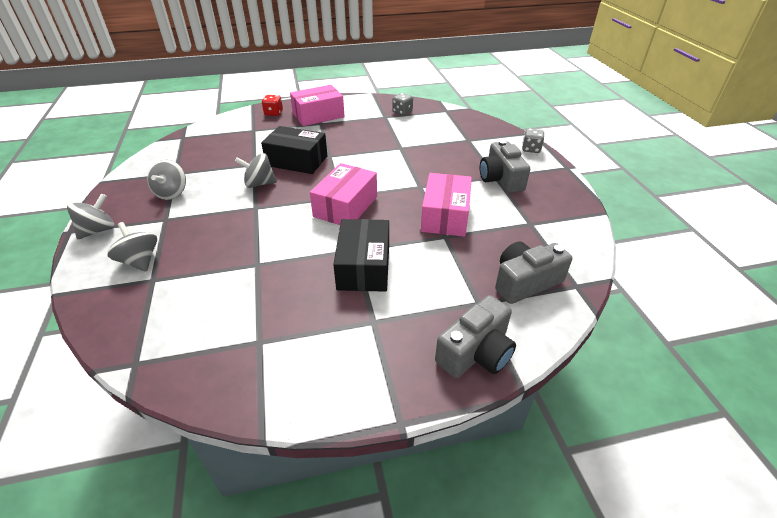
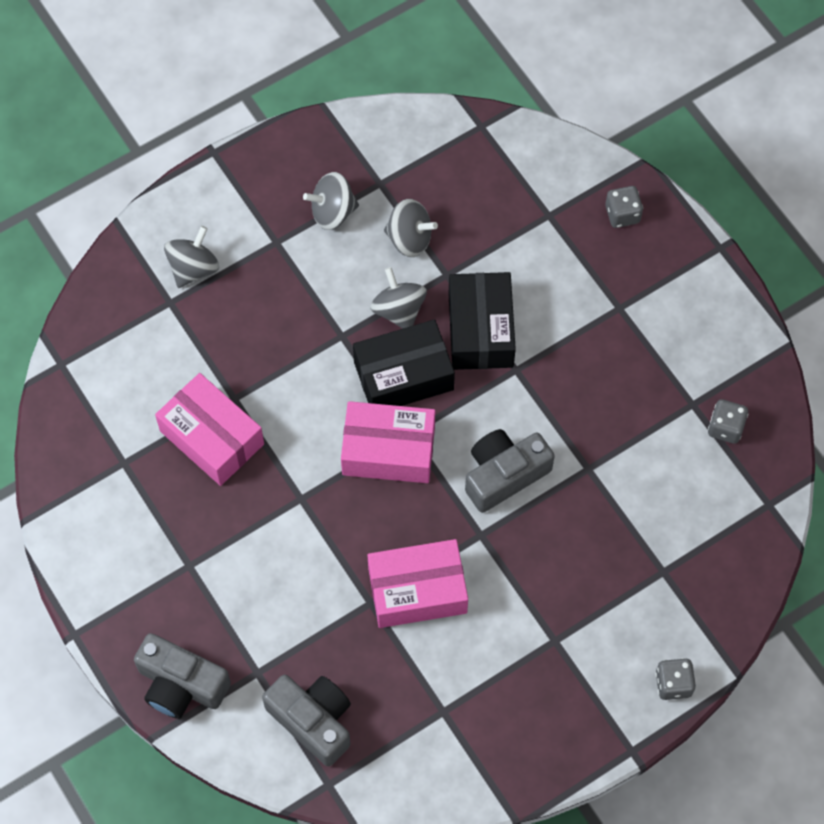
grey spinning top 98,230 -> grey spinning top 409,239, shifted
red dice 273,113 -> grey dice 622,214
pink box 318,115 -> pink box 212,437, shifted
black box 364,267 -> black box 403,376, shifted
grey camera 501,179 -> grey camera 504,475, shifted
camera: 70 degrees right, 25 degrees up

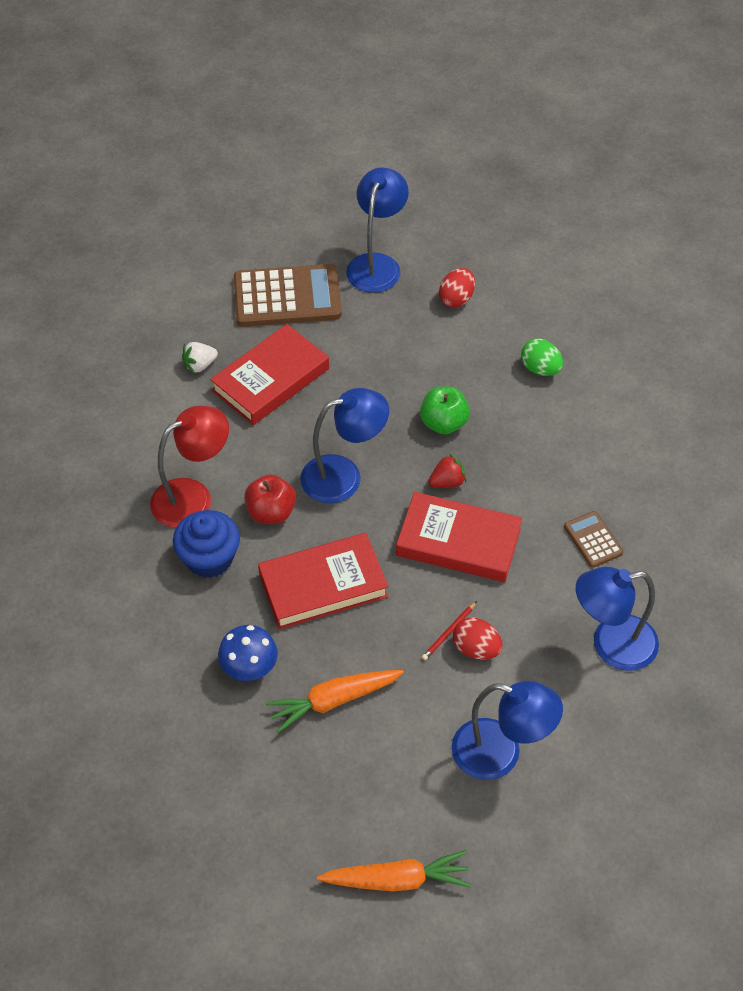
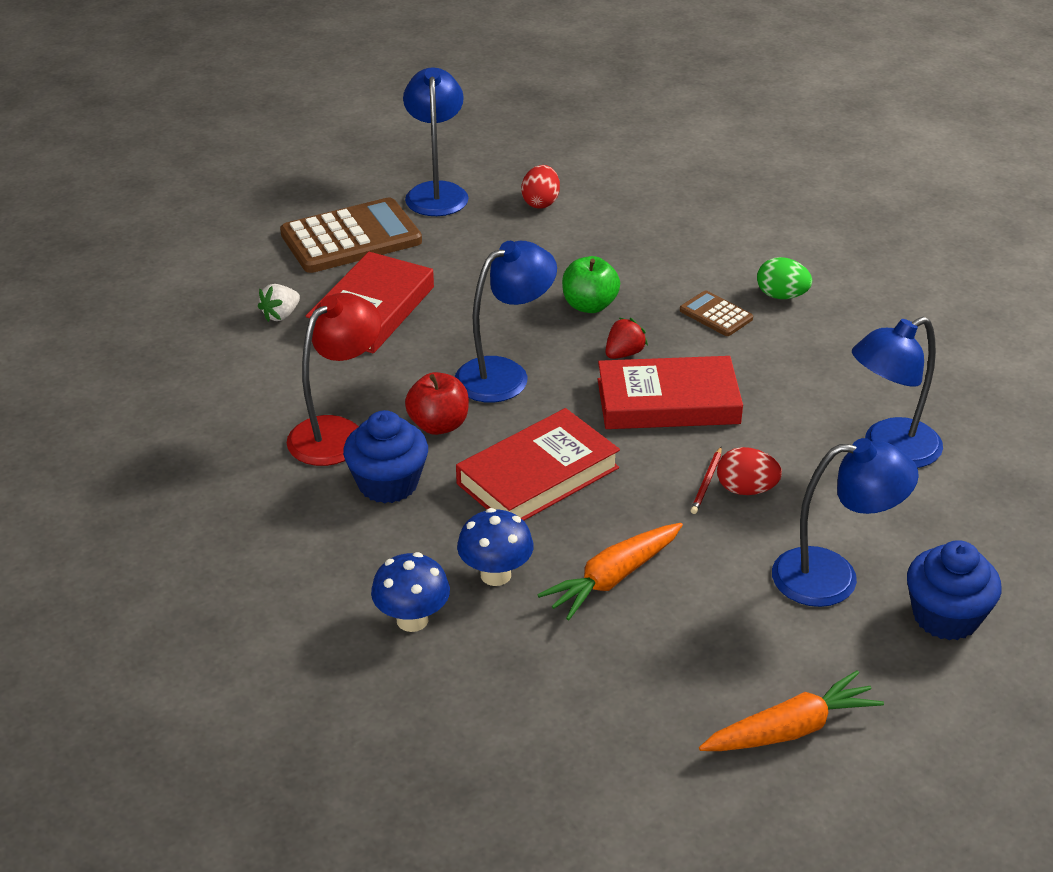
green egg 540,369 -> green egg 781,296, shifted
brown calculator 593,540 -> brown calculator 716,314, shifted
none -> blue mushroom 412,620
none -> blue cupcake 945,617
camera: 20 degrees left, 15 degrees down

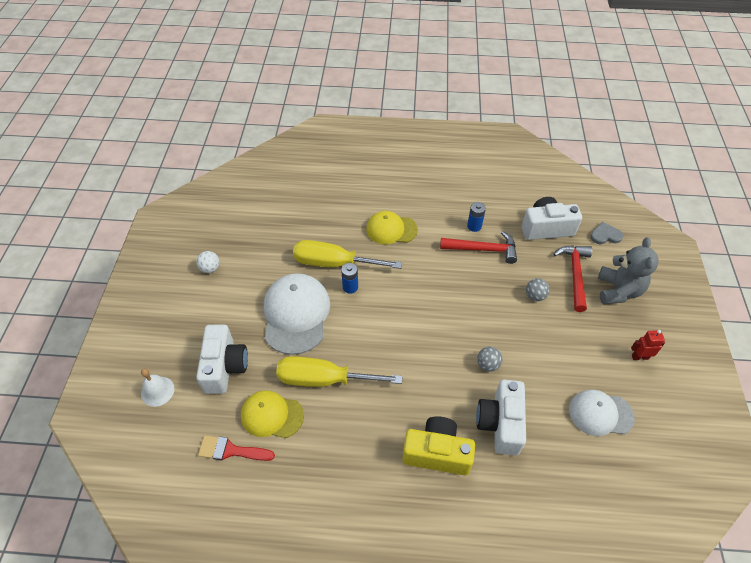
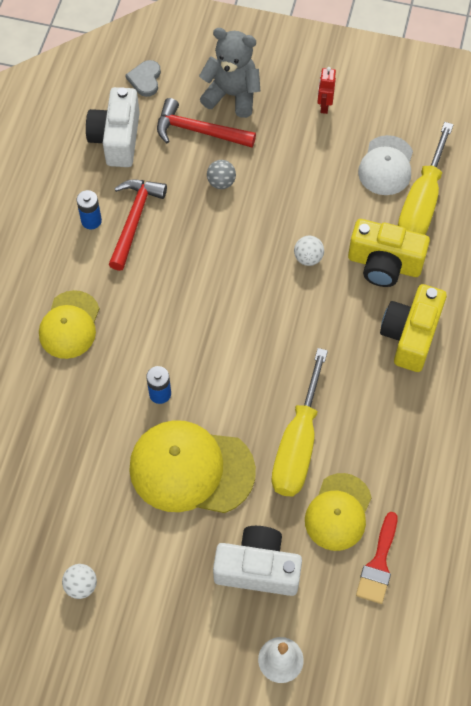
white cap 296,314 -> yellow cap 191,469
yellow screwdriver 334,263 -> yellow screwdriver 421,203, shifted
white camera 500,423 -> yellow camera 384,264
grey ball 487,364 -> white ball 308,258
camera: 80 degrees left, 10 degrees up

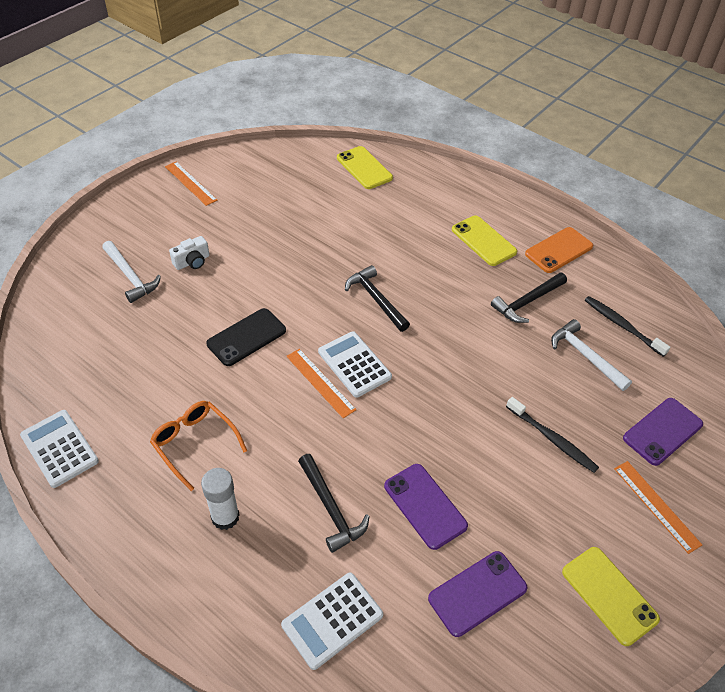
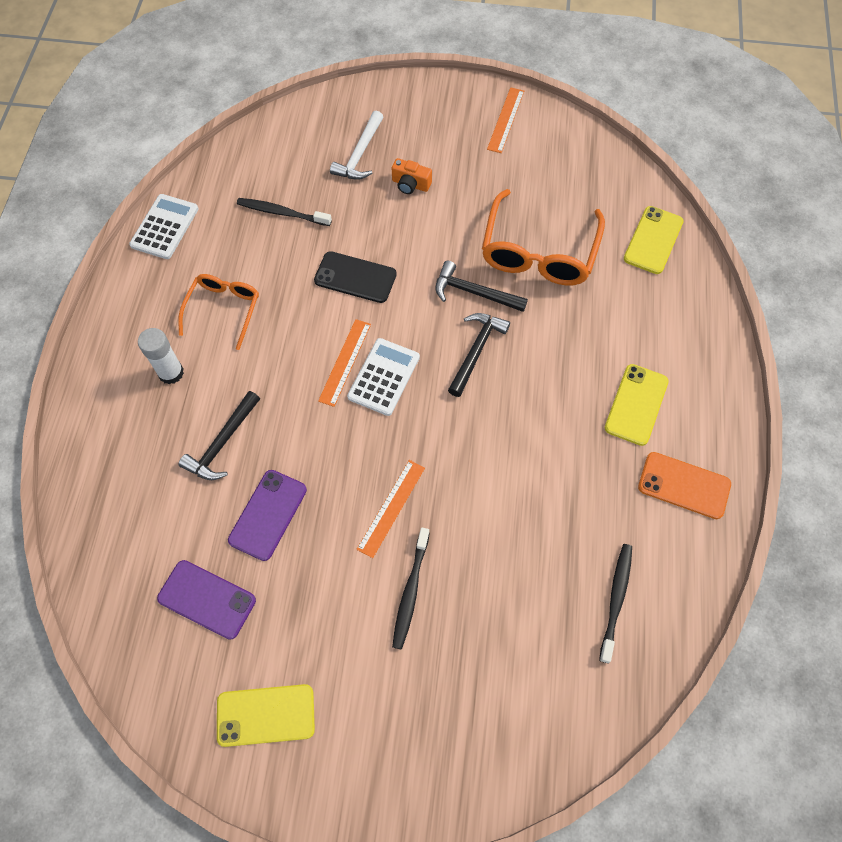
white camera 192,262 -> orange camera 410,184
white calculator 332,620 -> none
black hammer 527,302 -> black hammer 474,292, shifted
white hammer 585,356 -> none
yellow phone 609,595 -> yellow phone 266,715, 60 degrees clockwise
orange ruler 656,506 -> orange ruler 391,507, shifted
purple phone 662,431 -> none
none -> black toothbrush 282,213
none -> orange glasses 539,251
camera: 60 degrees right, 15 degrees up

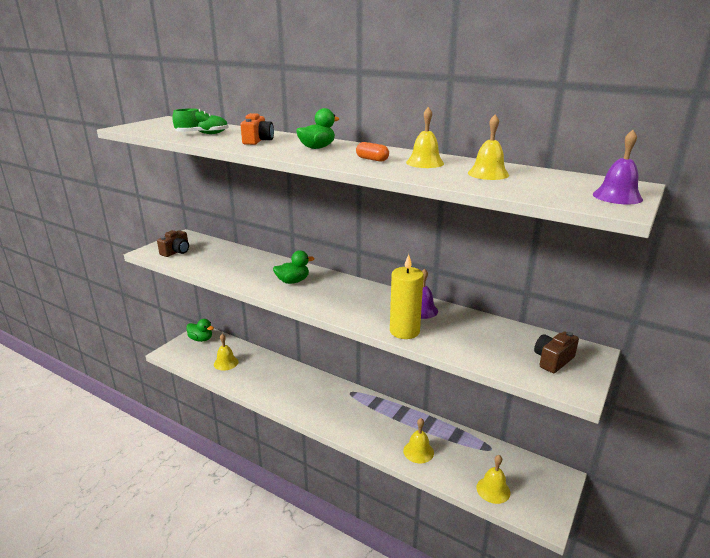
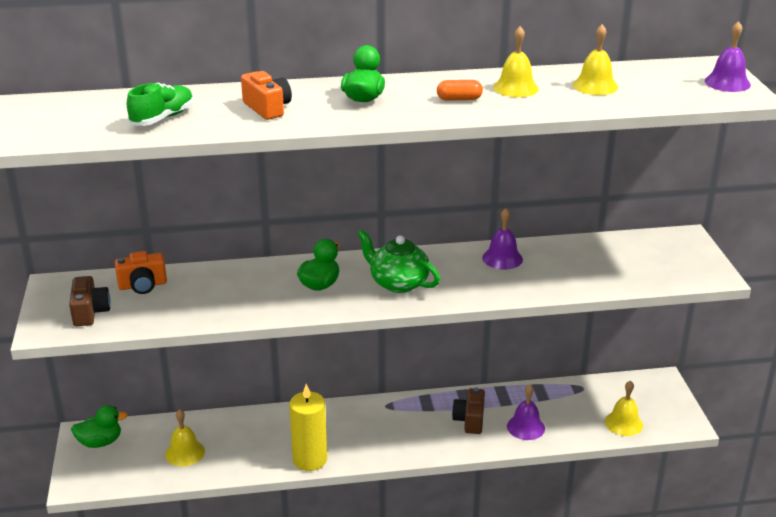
yellow candle 404,331 -> yellow candle 310,459, shifted
yellow bell 418,451 -> purple bell 525,427
brown camera 553,360 -> brown camera 469,420, shifted
none -> orange camera 143,285
none -> green teapot 398,283
camera: 40 degrees left, 5 degrees up

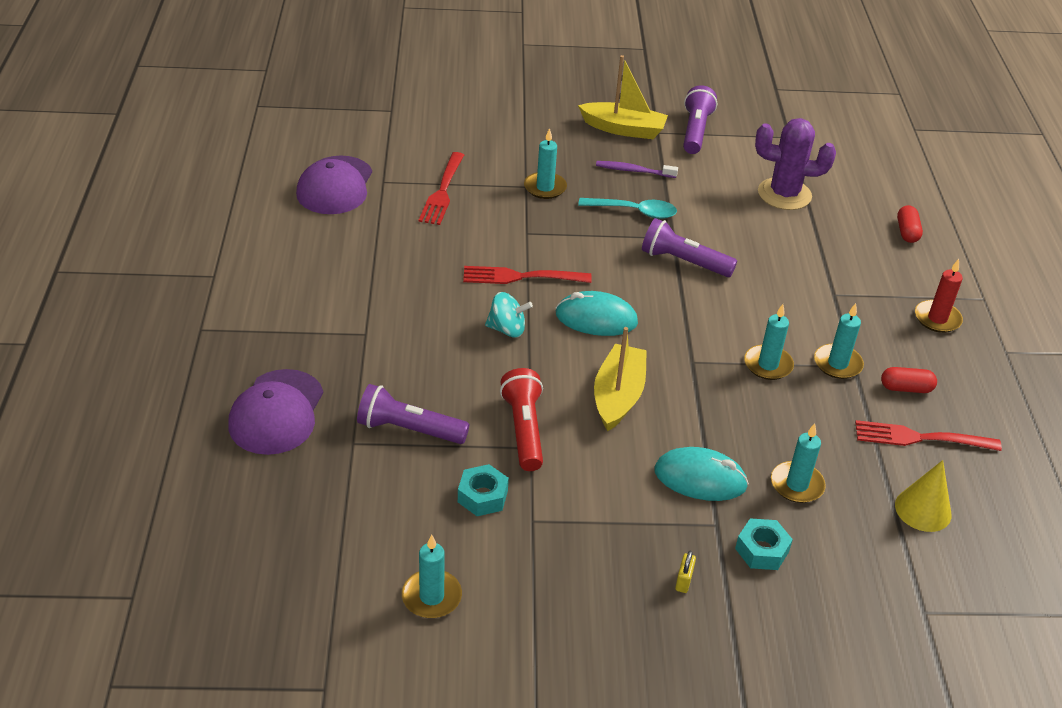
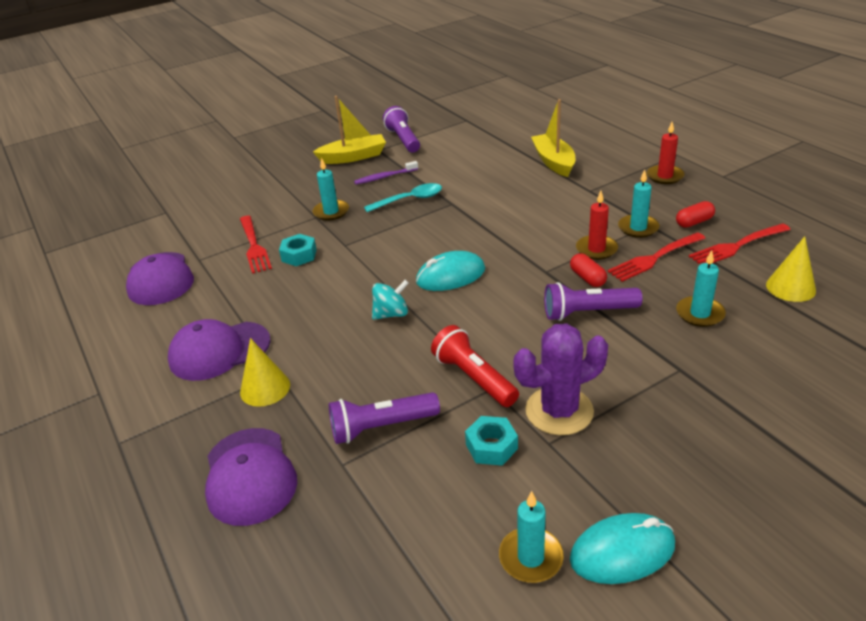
red fork 522,277 -> red fork 655,258, shifted
yellow boat 618,396 -> yellow boat 553,162, shifted
purple flashlight 683,261 -> purple flashlight 587,312, shifted
turquoise mouse 700,478 -> turquoise mouse 622,552, shifted
yellow padlock 683,581 -> none
turquoise nut 762,550 -> turquoise nut 299,255, shifted
turquoise candle 768,365 -> red candle 596,249
purple cactus 784,194 -> purple cactus 559,411, shifted
red capsule 907,232 -> red capsule 587,278, shifted
none -> purple cap 219,351
none -> yellow cone 265,388
camera: 25 degrees left, 5 degrees down

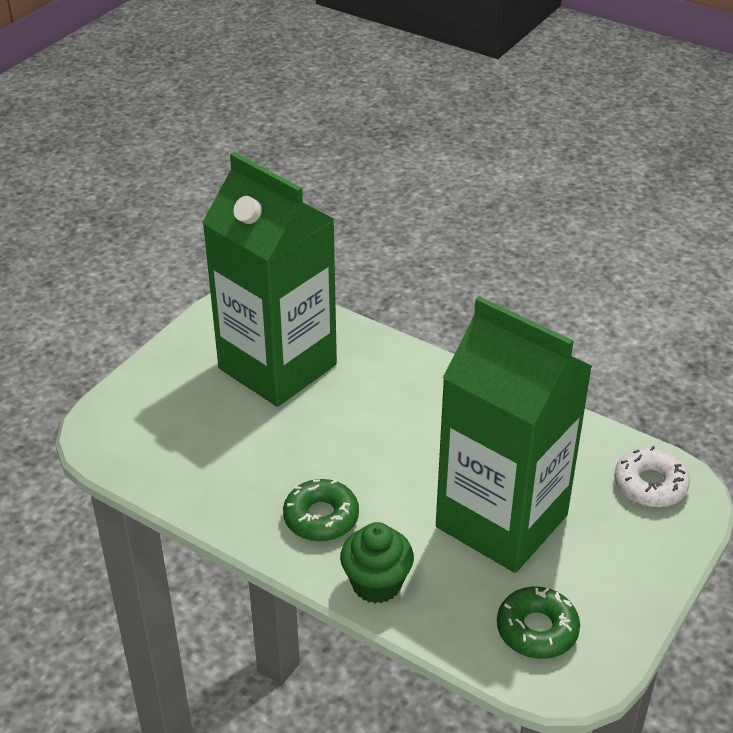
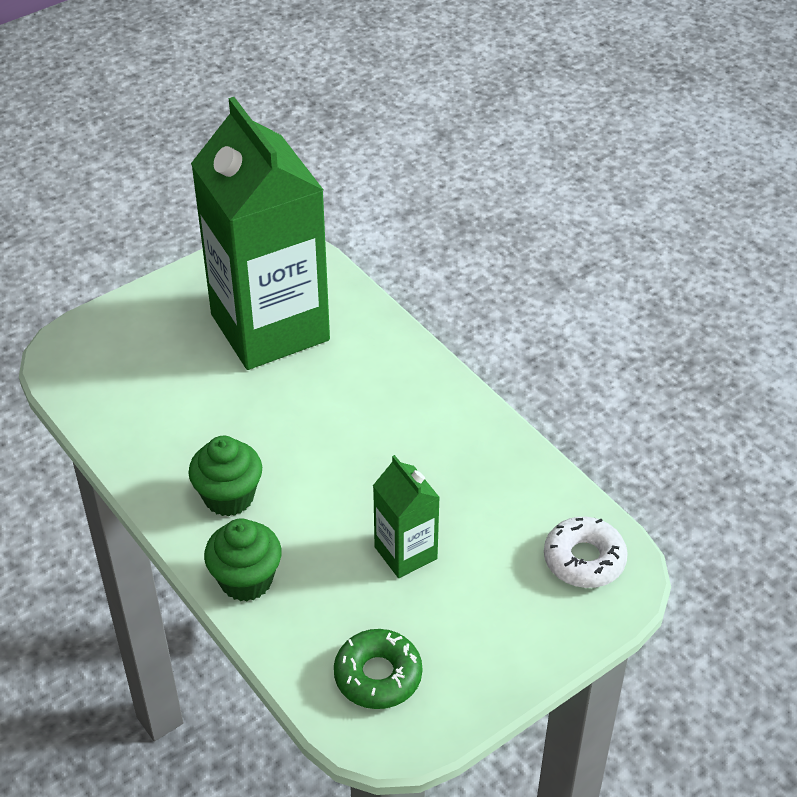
green donut 321,517 -> green cupcake 229,497
green carton 501,521 -> green carton 405,553, x0.44
camera: 20 degrees right, 5 degrees up

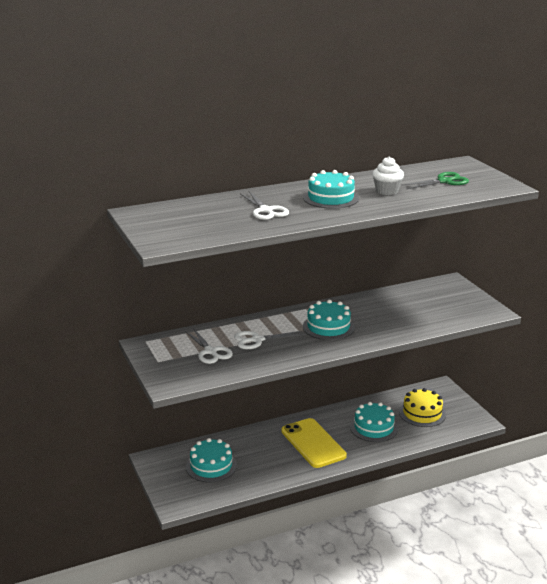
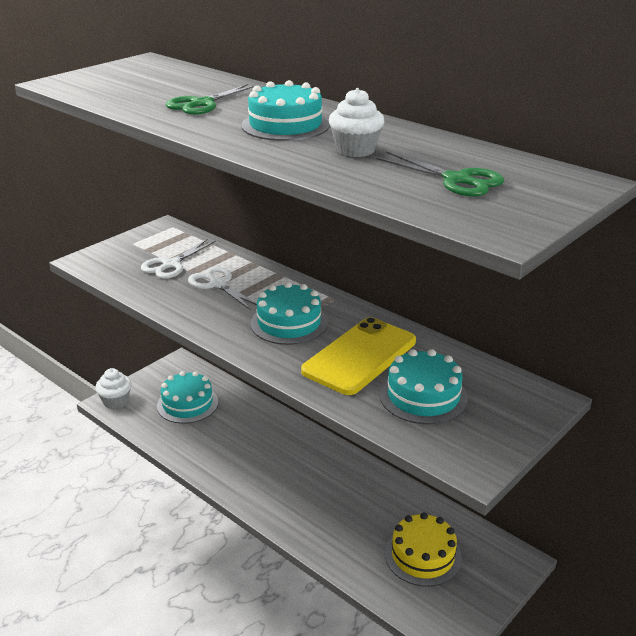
white scissors 266,210 -> green scissors 202,104
yellow phone 313,443 -> yellow phone 360,356, shifted
turquoise cake 373,427 -> turquoise cake 423,396, shifted
none -> white cupcake 116,401
camera: 65 degrees right, 5 degrees up

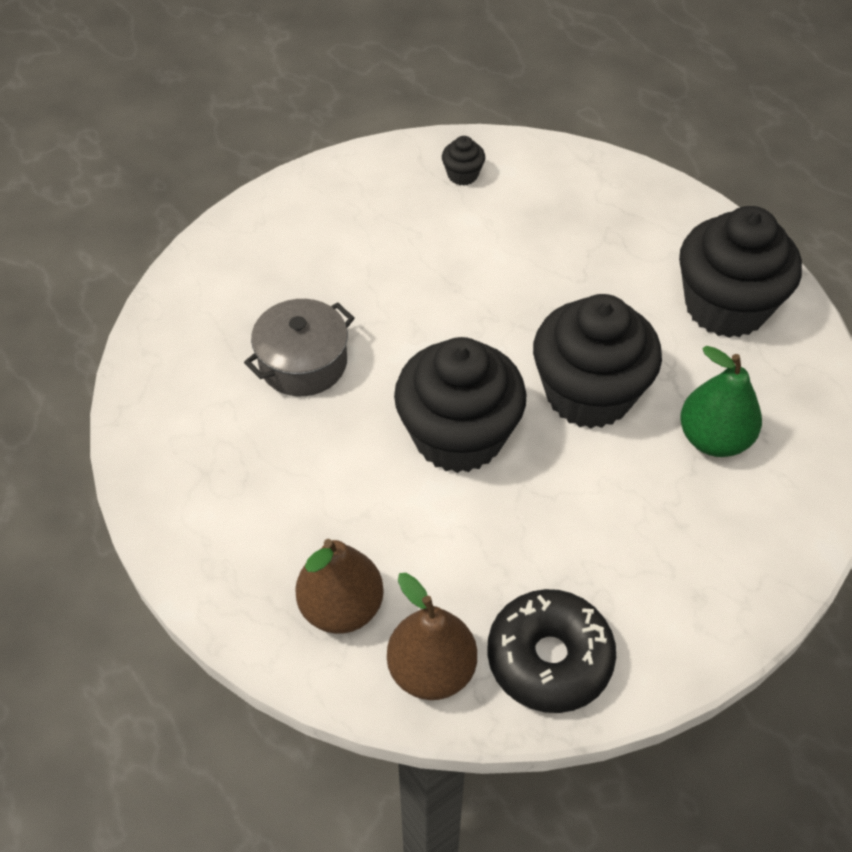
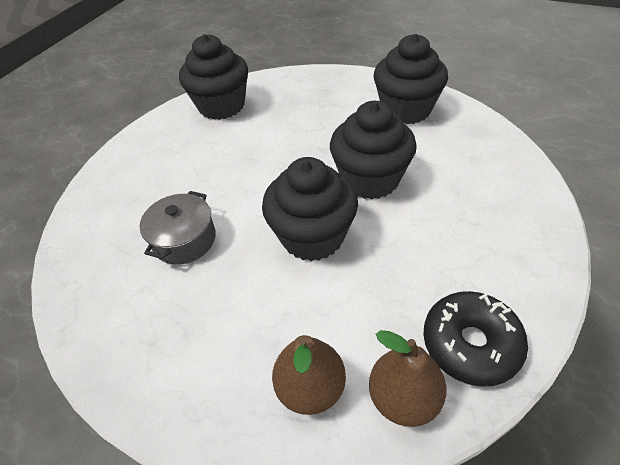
black cupcake 462,175 -> black cupcake 221,106, x2.45
green pear 713,439 -> none
camera: 25 degrees left, 5 degrees down

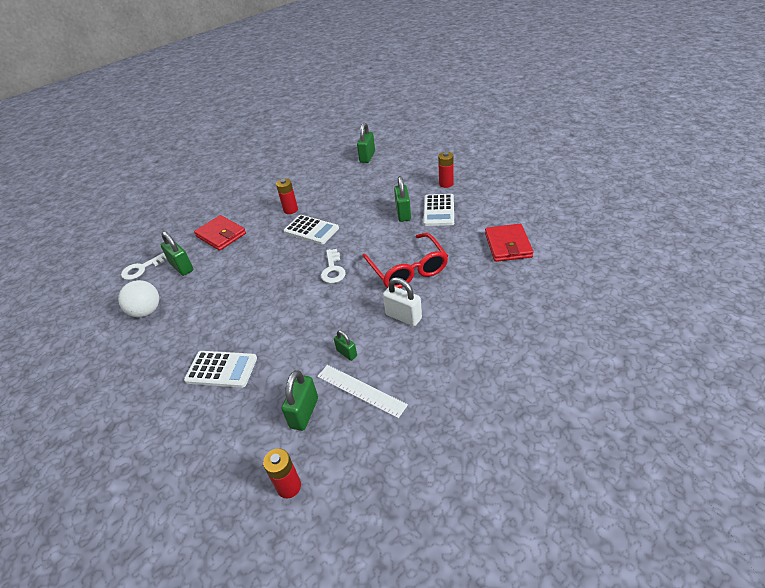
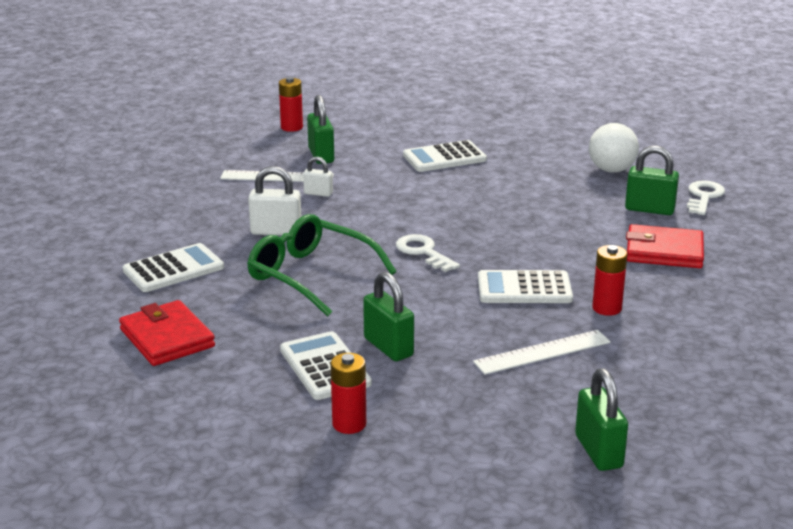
green padlock 347,353 -> white padlock 318,193
red glasses 407,269 -> green glasses 311,276
none -> white calculator 173,269
none -> white ruler 542,352
camera: 145 degrees right, 15 degrees down

